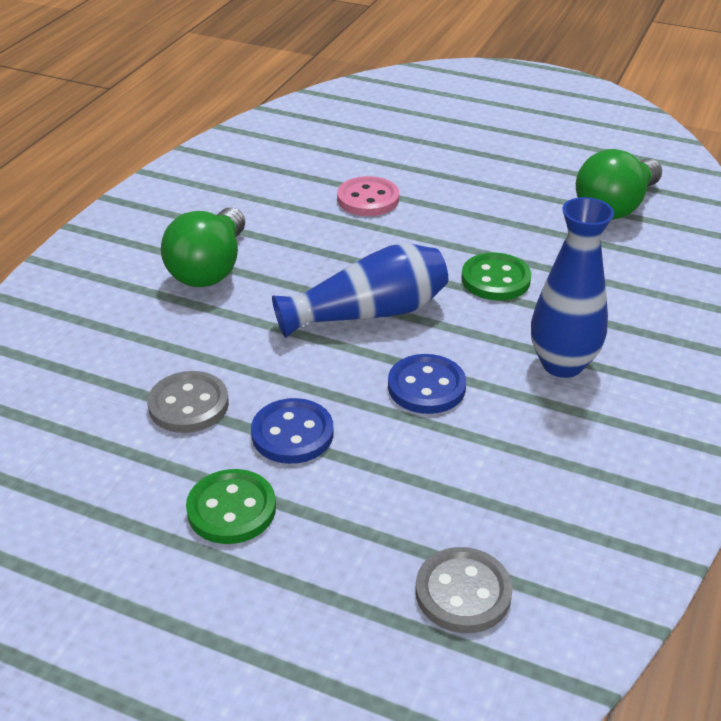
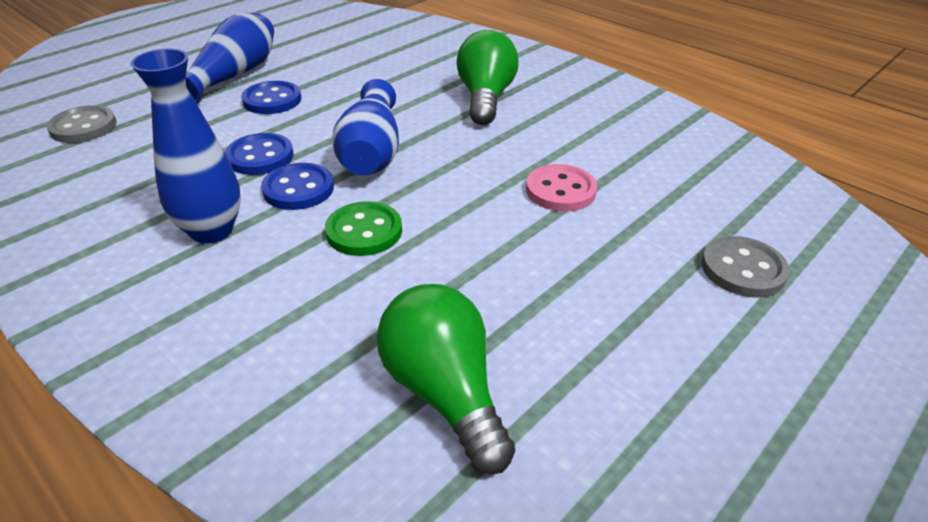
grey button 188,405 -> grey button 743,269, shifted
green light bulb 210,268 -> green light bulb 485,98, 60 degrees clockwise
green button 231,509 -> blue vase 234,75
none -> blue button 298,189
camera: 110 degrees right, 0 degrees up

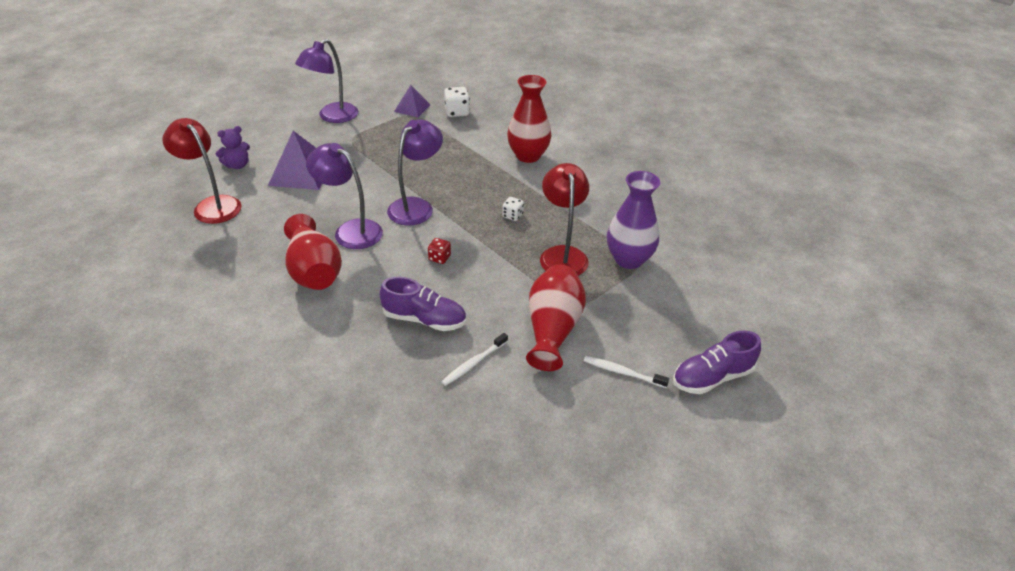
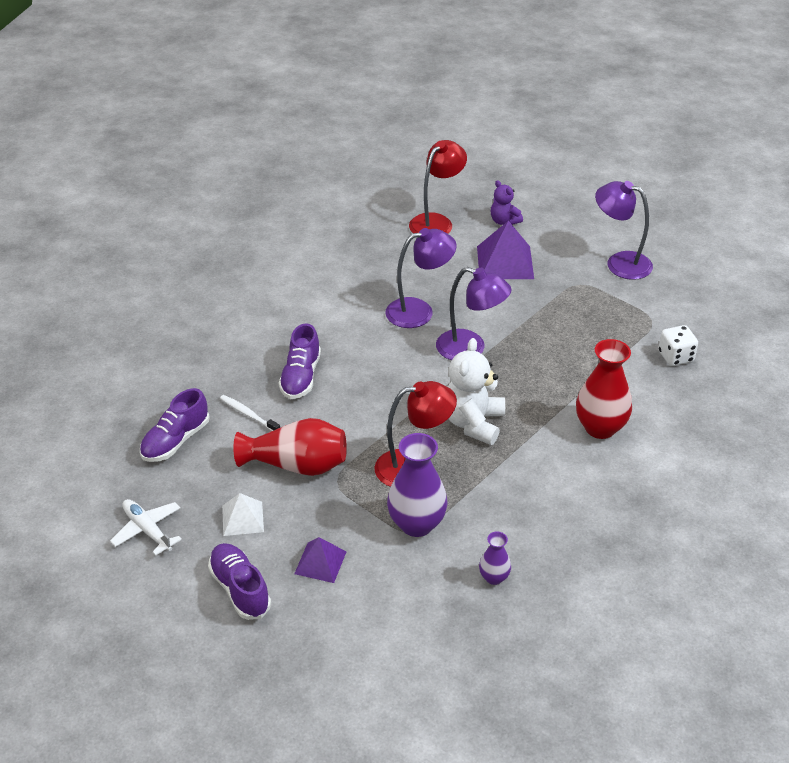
red vase 314,271 -> none
purple lamp 350,230 -> purple lamp 419,311, 45 degrees clockwise
purple pyramid 412,108 -> purple pyramid 320,562, shifted
red dice 439,258 -> none
white dice 512,216 -> white teddy bear 473,423
white toothbrush 623,372 -> white pyramid 243,518
none -> white plane 147,530
none -> purple shoe 175,441
none -> purple vase 494,577
camera: 85 degrees right, 0 degrees up

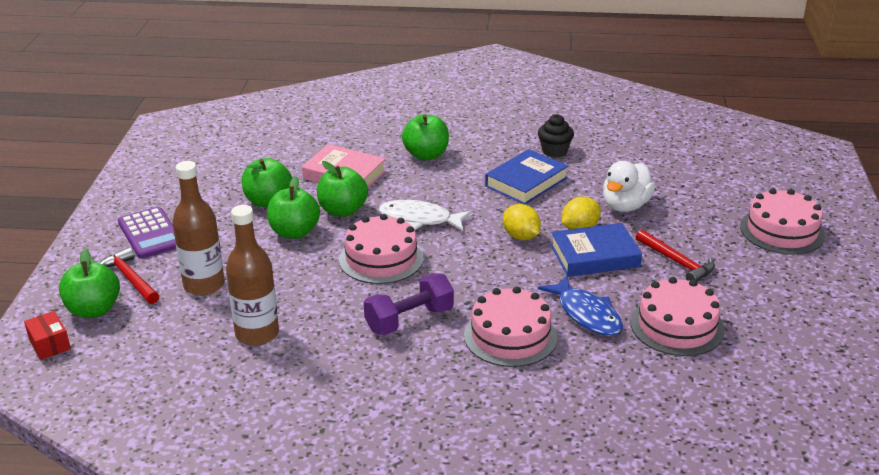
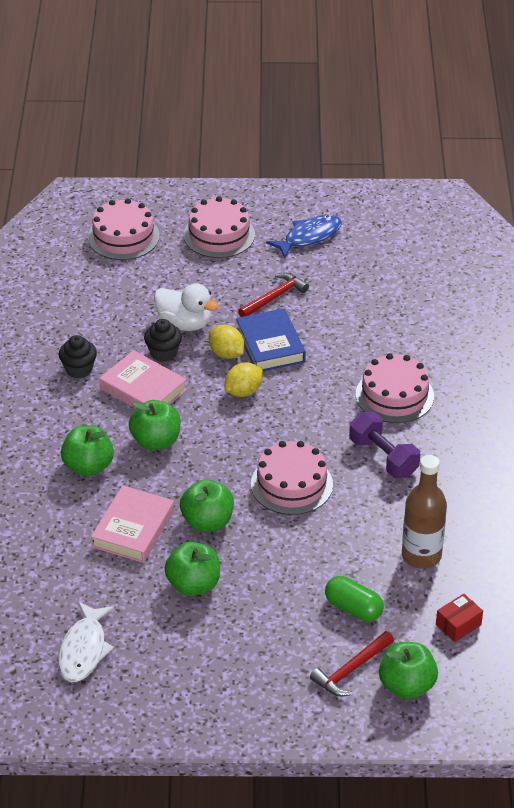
red box 49,344 -> red box 458,625, shifted
purple calculator 150,234 -> none
brown bottle 204,285 -> green capsule 353,608
green apple 294,232 -> green apple 156,441, shifted
white fish 419,219 -> white fish 84,649, shifted
blue book 526,182 -> pink book 143,389
blue fish 586,314 -> blue fish 309,237, shifted
pink cake 677,326 -> pink cake 123,237, shifted
none -> black cupcake 163,353
camera: 95 degrees left, 10 degrees up

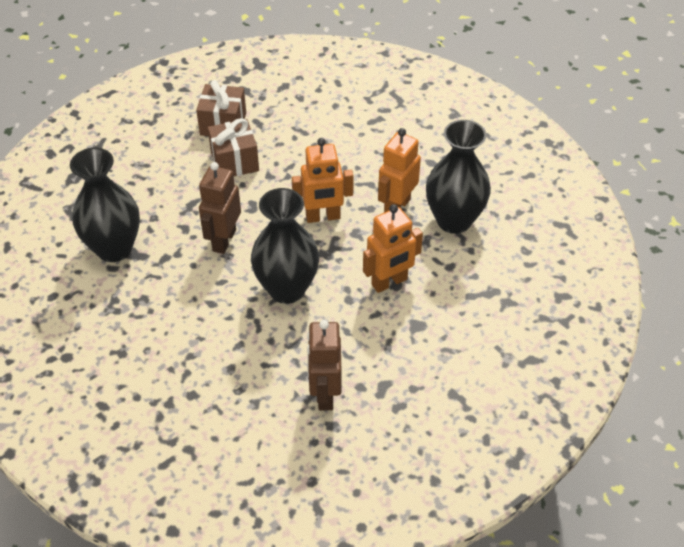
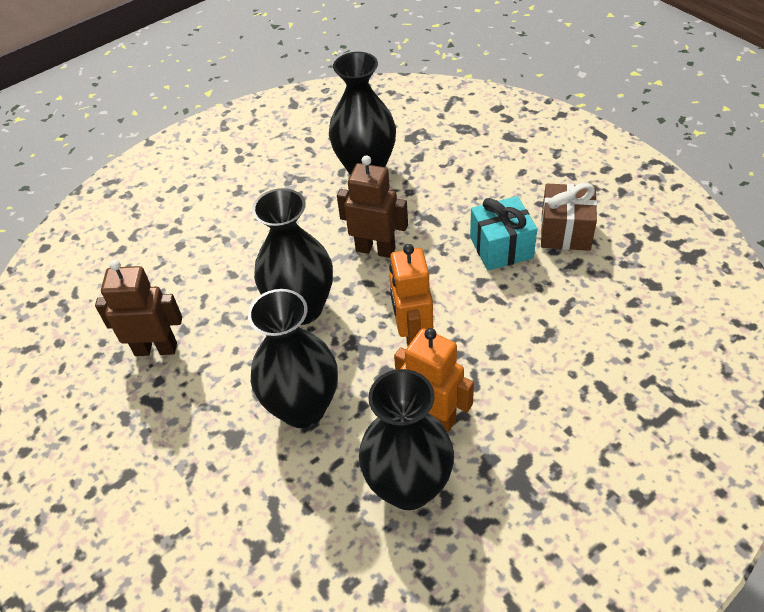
brown gift 235,161 -> turquoise gift 501,248
orange robot 389,282 -> black vase 303,408
camera: 95 degrees right, 0 degrees up

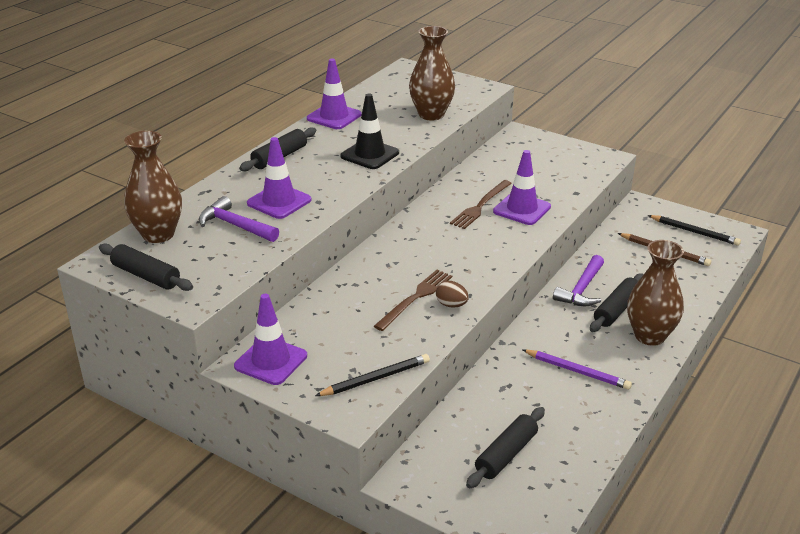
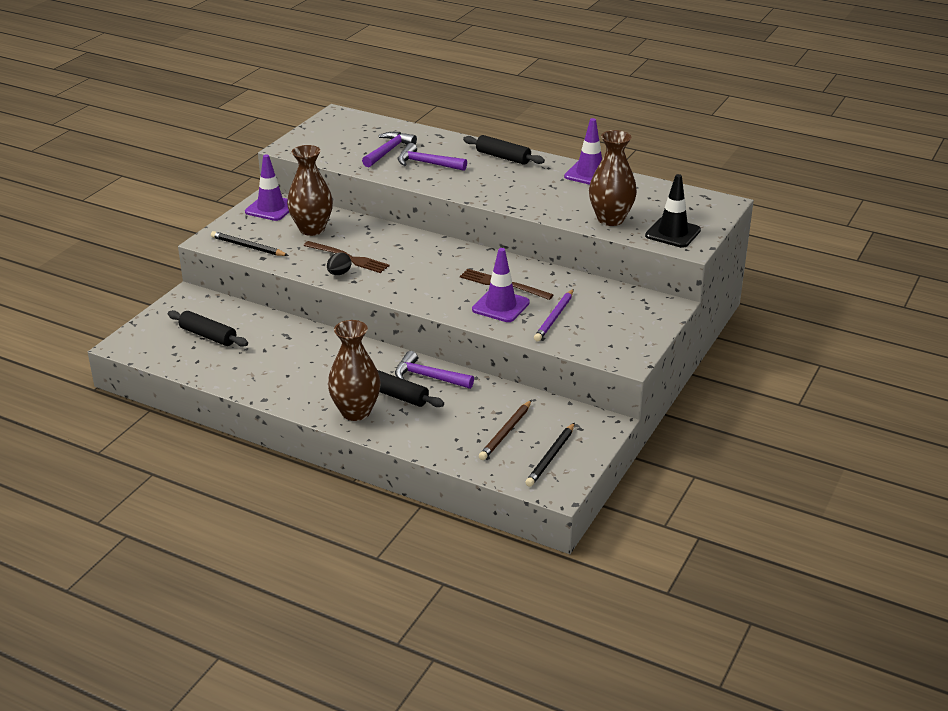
black rolling pin 146,276 -> none
brown vase 158,234 -> brown vase 312,229, shifted
purple traffic cone 279,202 -> purple hammer 426,163
black pencil 375,378 -> black pencil 248,247, 150 degrees clockwise
black traffic cone 370,154 -> black traffic cone 672,233, shifted
brown egg 451,305 -> black egg 339,273
purple pencil 577,371 -> purple pencil 554,317, shifted
camera: 85 degrees right, 0 degrees up

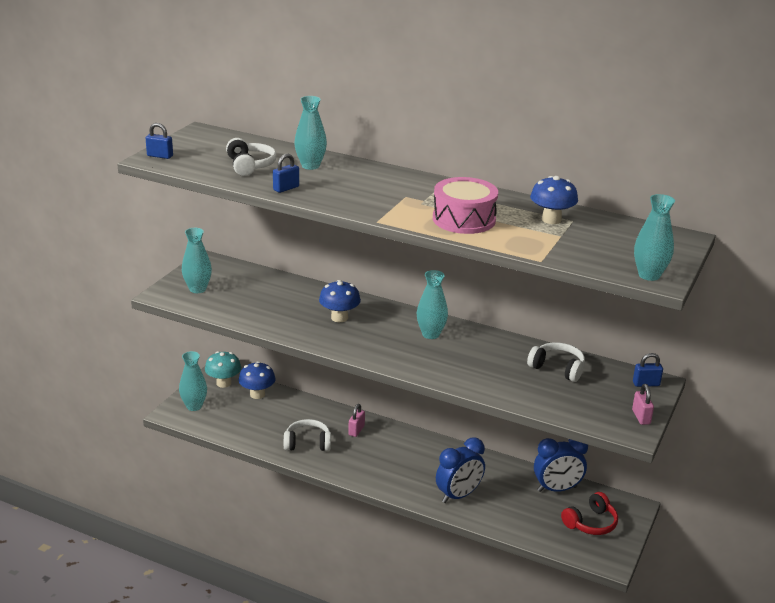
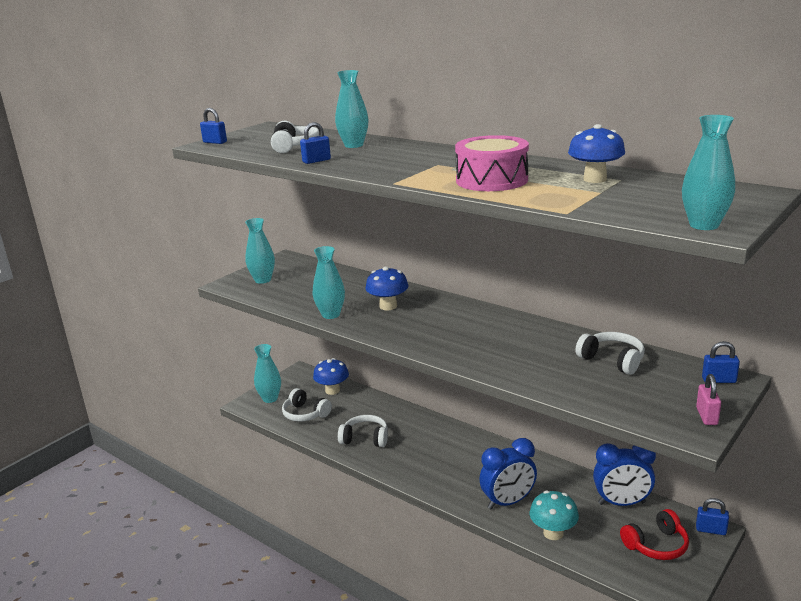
turquoise mushroom 223,383 -> turquoise mushroom 553,533, shifted
pink padlock 356,430 -> none
turquoise vase 431,334 -> turquoise vase 331,315, shifted
none -> white headphones 305,414
none -> blue padlock 710,530
camera: 15 degrees right, 5 degrees down

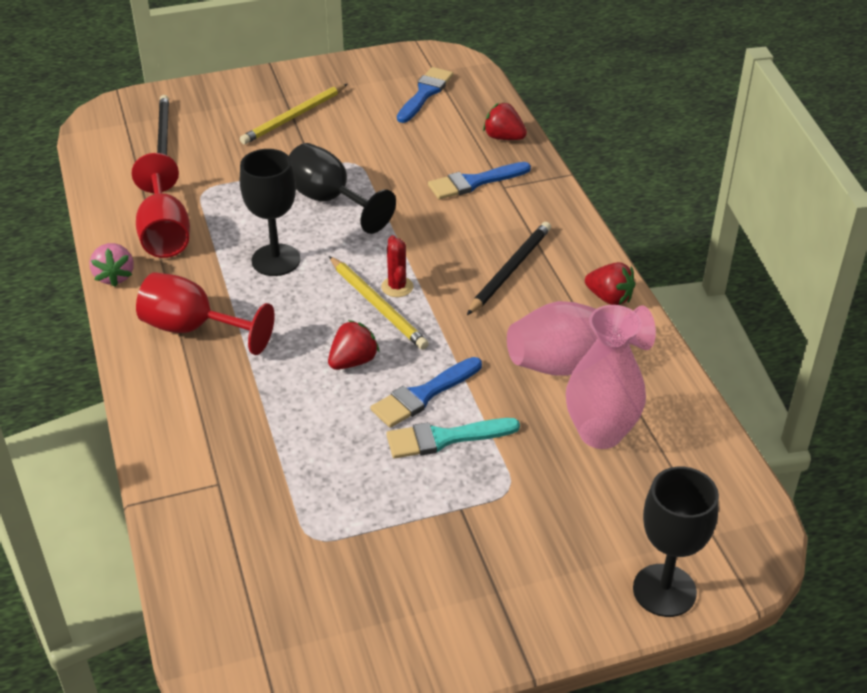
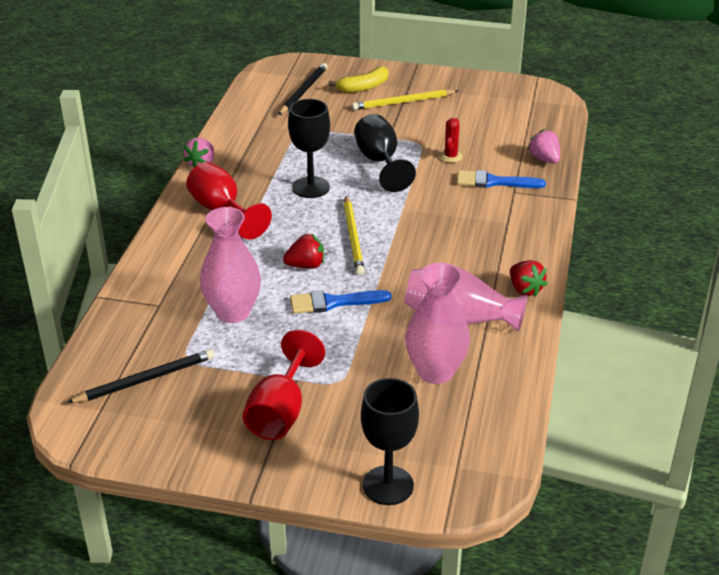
red goblet 164,233 -> red goblet 280,412, shifted
red cactus 397,287 -> red cactus 450,156, shifted
turquoise brush 444,438 -> none
blue brush 425,93 -> none
black pencil 510,270 -> black pencil 146,379, shifted
red strawberry 503,137 -> pink strawberry 544,159
none -> pink vase 233,312
none -> yellow banana 363,87
camera: 30 degrees right, 5 degrees down

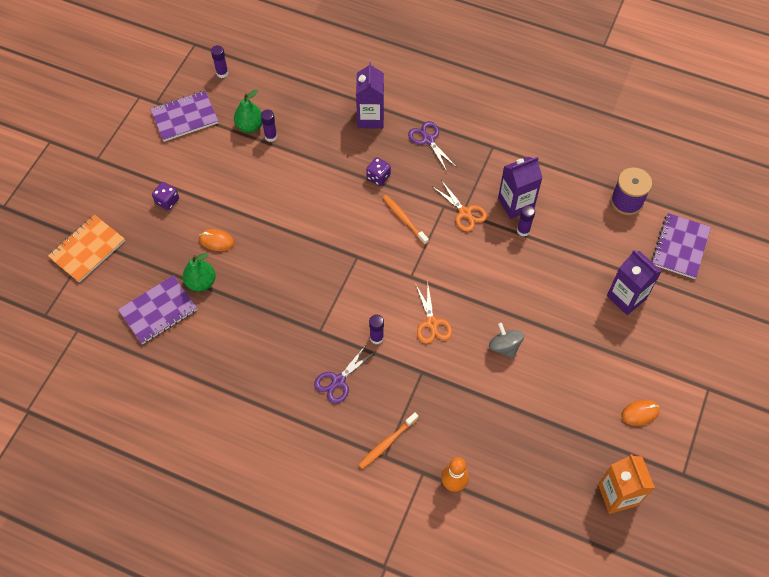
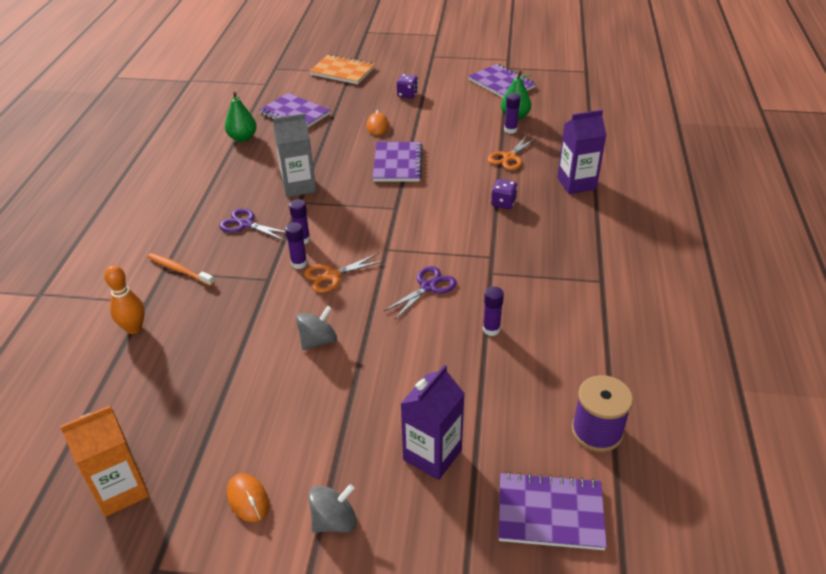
green pear 201,282 -> green pear 242,138, shifted
purple glue stick 222,73 -> purple glue stick 299,263, shifted
orange toothbrush 404,219 -> none
purple scissors 428,140 -> purple scissors 428,287, shifted
orange scissors 465,212 -> orange scissors 509,157, shifted
purple carton 515,204 -> none
none -> grey carton 299,186
none -> grey spinning top 334,521
none -> purple notebook 397,163
camera: 75 degrees right, 20 degrees down

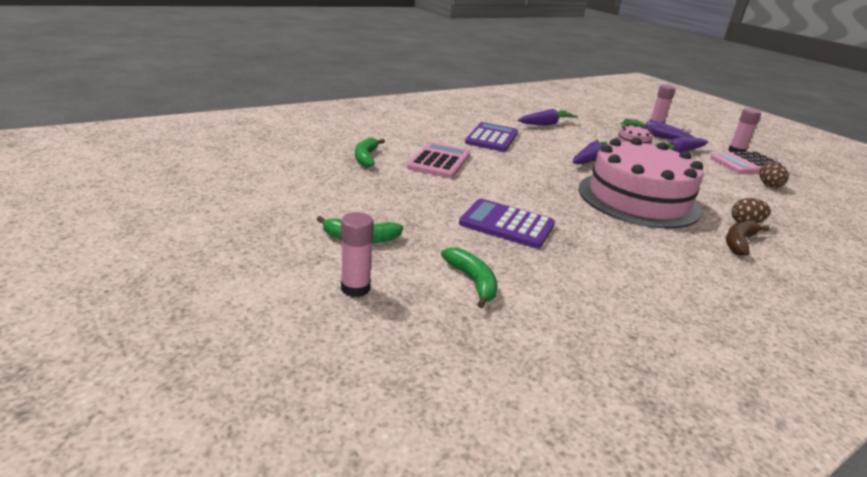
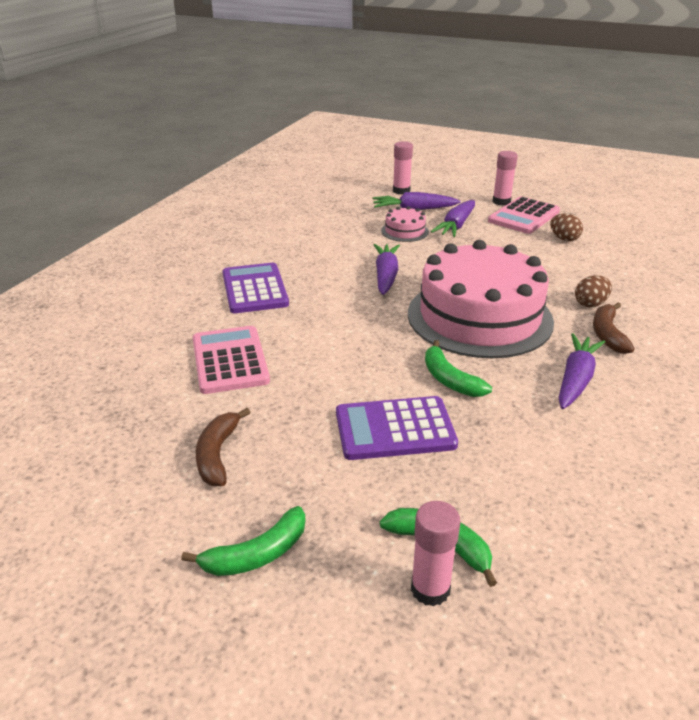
pink glue stick 355,288 -> pink glue stick 430,589, shifted
green banana 366,157 -> green banana 450,379, shifted
purple carrot 546,124 -> purple carrot 576,379, shifted
none -> brown banana 217,454
camera: 30 degrees left, 5 degrees up

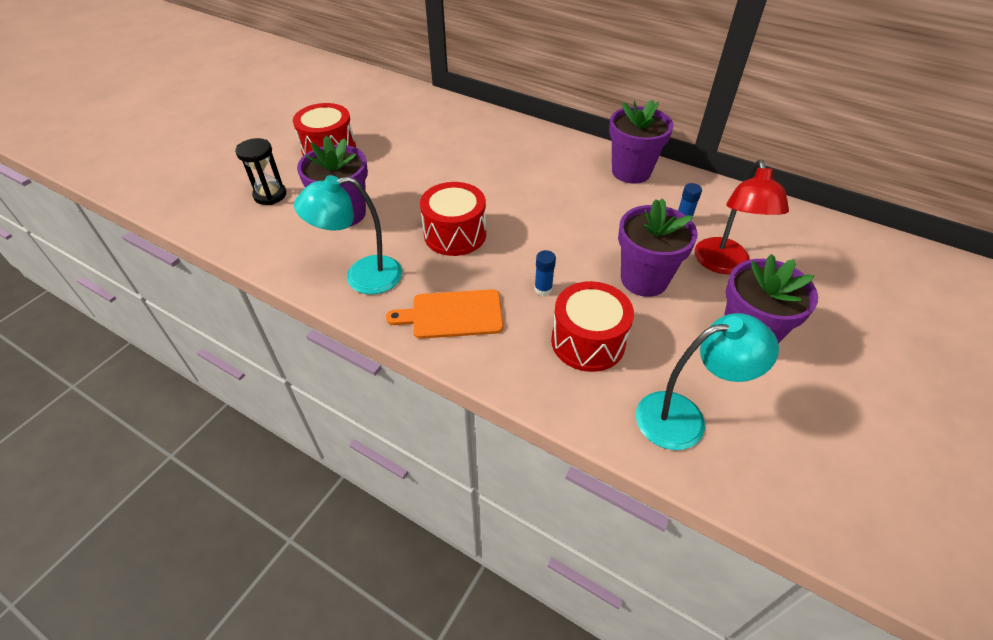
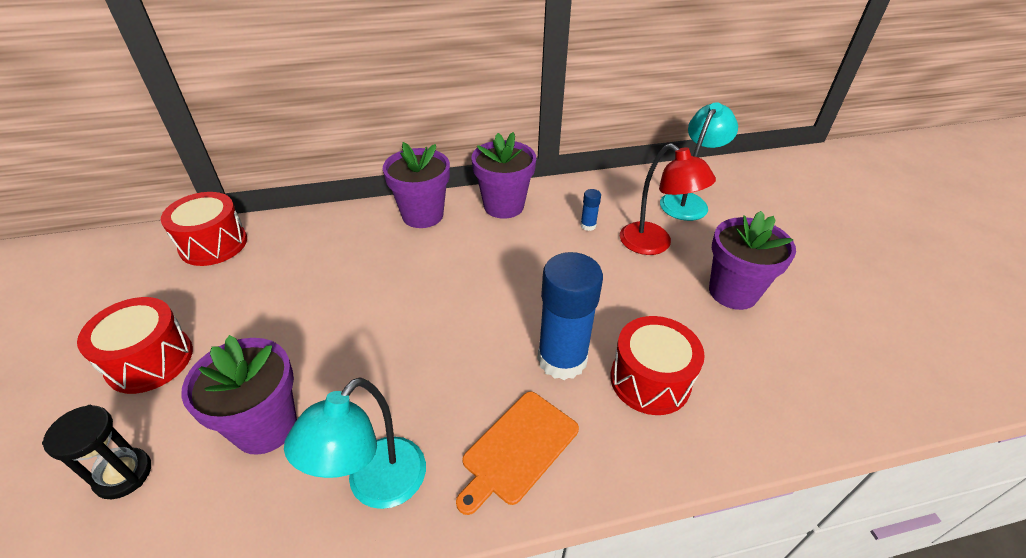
red drum 455,234 -> red drum 213,244, shifted
blue glue stick 543,289 -> blue glue stick 562,359, x2.43
purple flower pot 644,279 -> purple flower pot 422,215, shifted
turquoise lamp 684,418 -> turquoise lamp 687,201, shifted
camera: 45 degrees left, 5 degrees down

